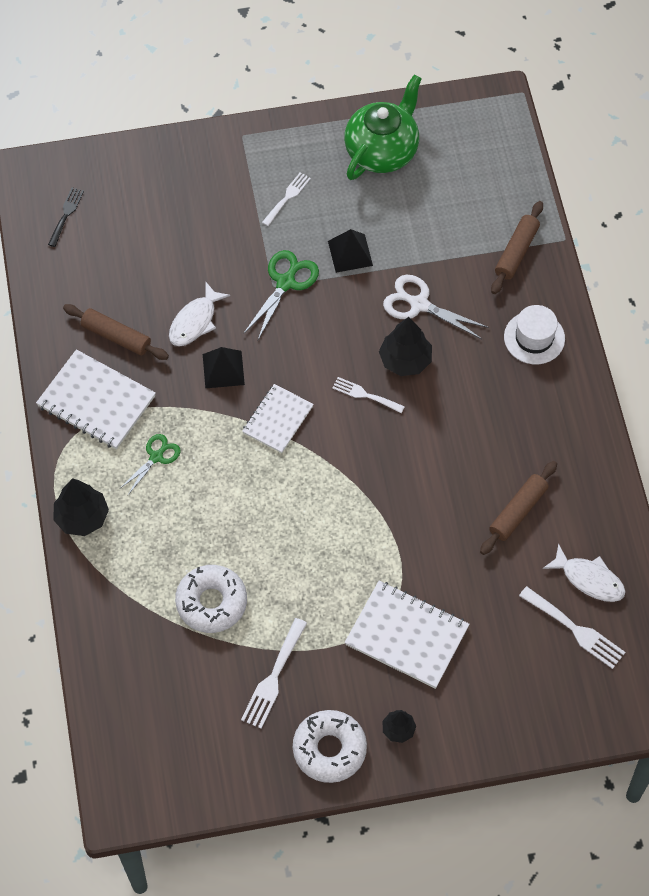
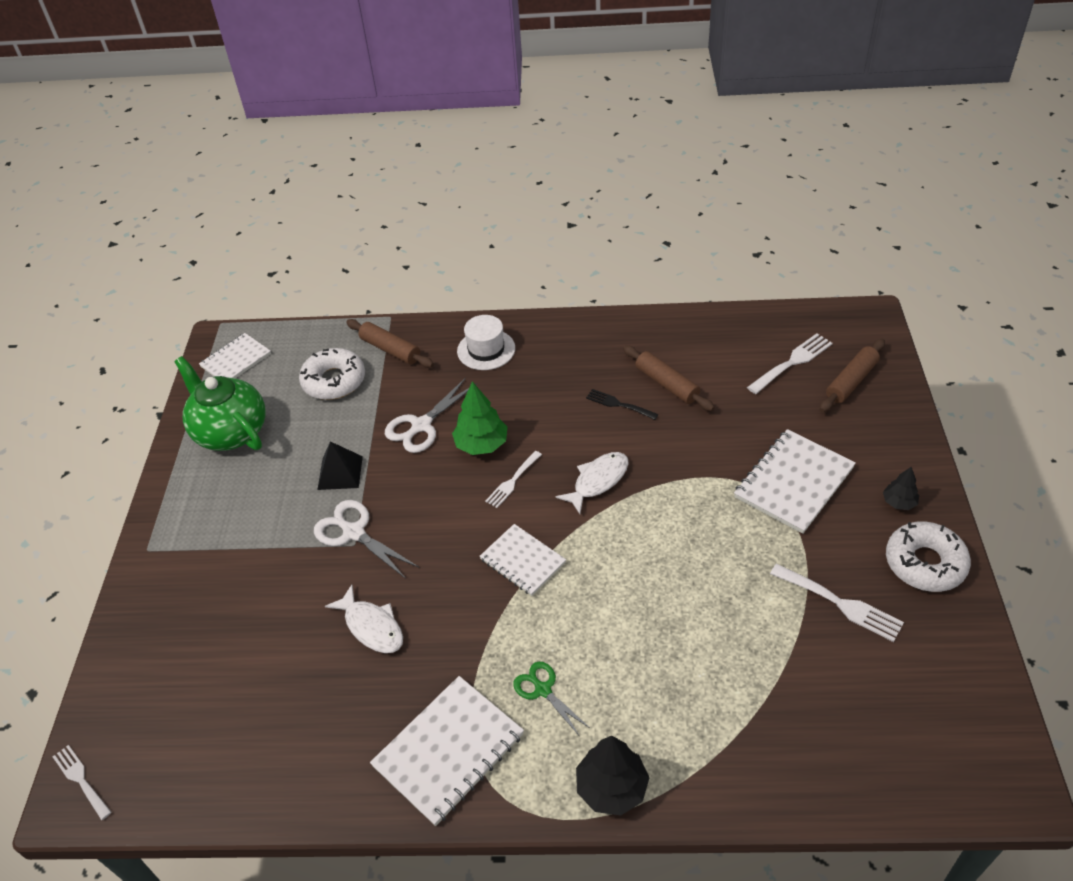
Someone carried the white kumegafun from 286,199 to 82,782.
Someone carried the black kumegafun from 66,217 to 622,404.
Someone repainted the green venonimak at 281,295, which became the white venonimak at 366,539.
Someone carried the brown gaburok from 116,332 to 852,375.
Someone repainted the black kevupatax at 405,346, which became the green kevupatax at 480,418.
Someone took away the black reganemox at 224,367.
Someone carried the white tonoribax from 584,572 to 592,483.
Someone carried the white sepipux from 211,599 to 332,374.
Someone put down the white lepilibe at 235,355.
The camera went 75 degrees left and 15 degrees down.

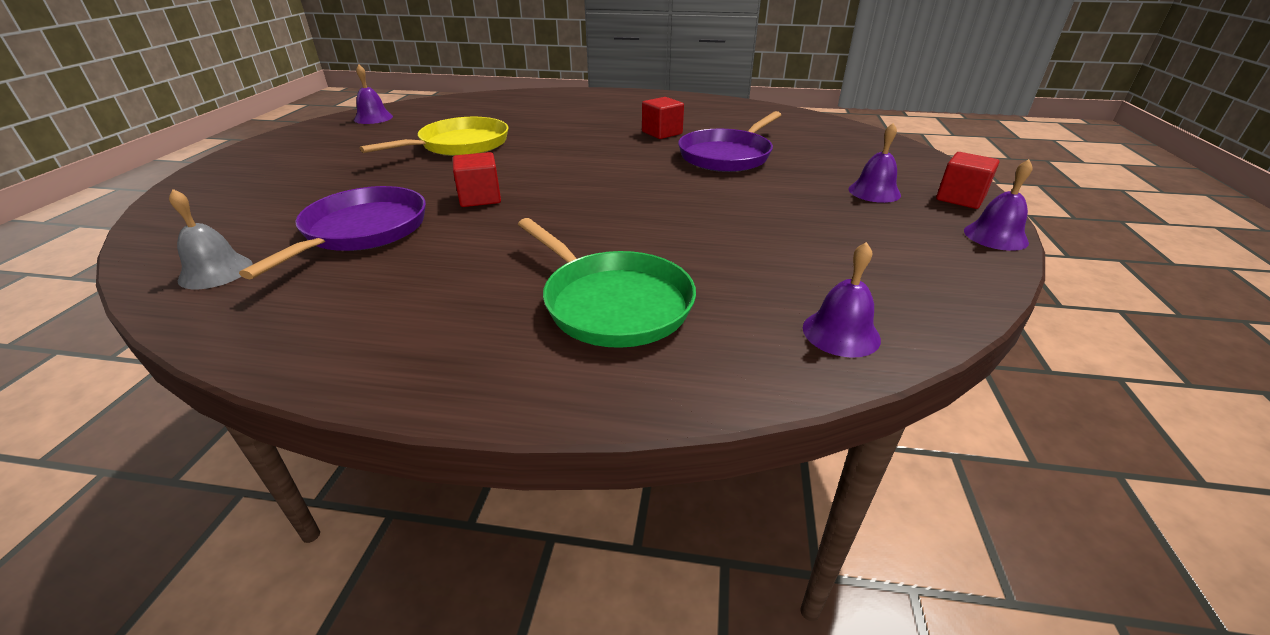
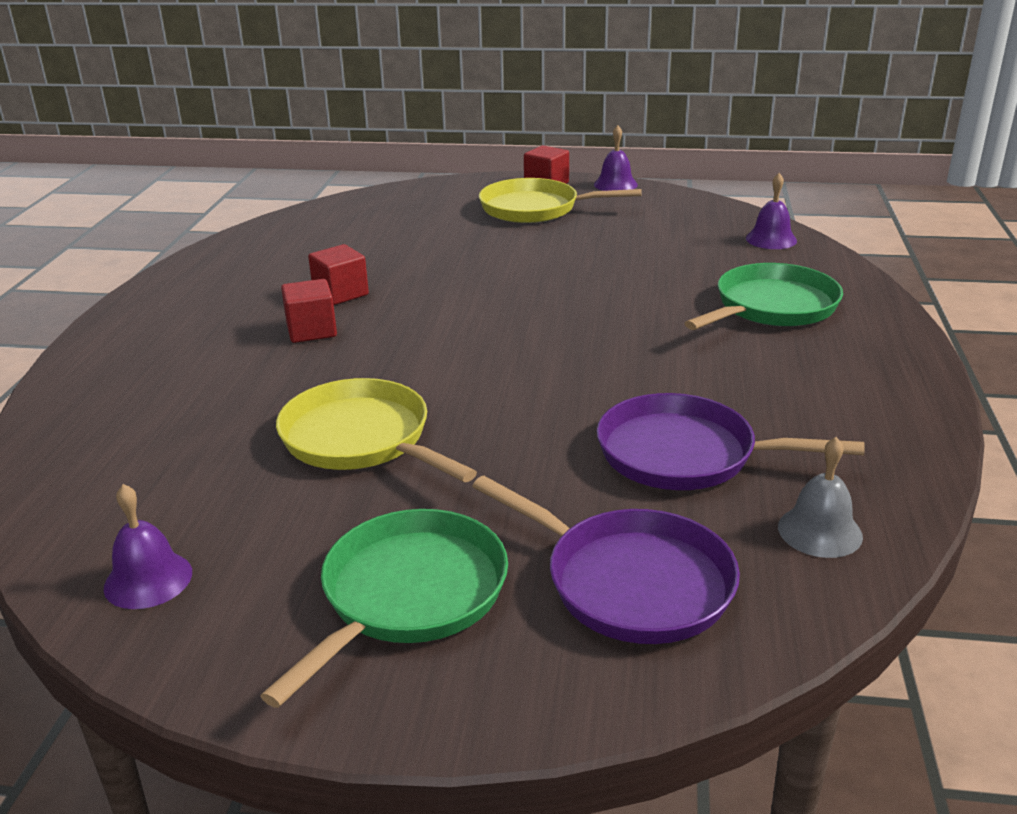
Someone carried the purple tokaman from 729,141 to 606,560.
Someone swapped the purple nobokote at 875,163 for the yellow tokaman at 560,200.
Someone carried the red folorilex from 477,179 to 309,311.
Someone put down the green tokaman at 384,608.
The camera went 90 degrees left and 5 degrees down.

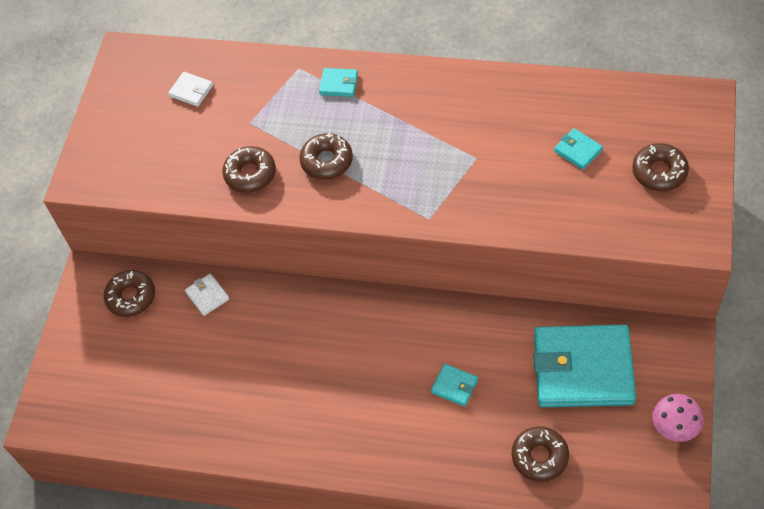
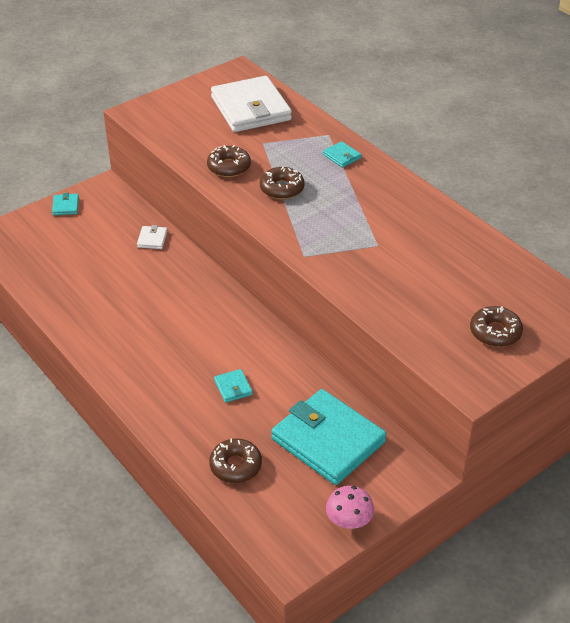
Someone scaled the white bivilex at 190,89 by 2.50.
Someone carried the turquoise bivilex from 578,149 to 65,204.
Someone took away the brown sepipux at 129,293.
The camera went 35 degrees right and 15 degrees down.

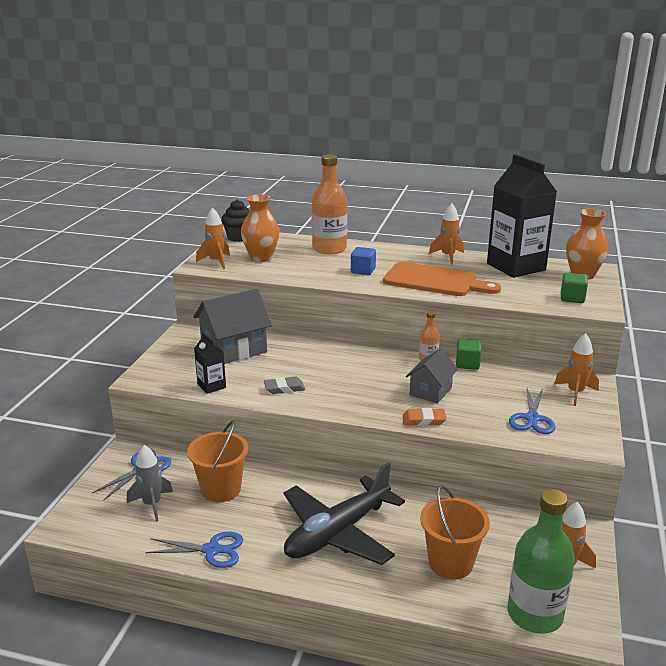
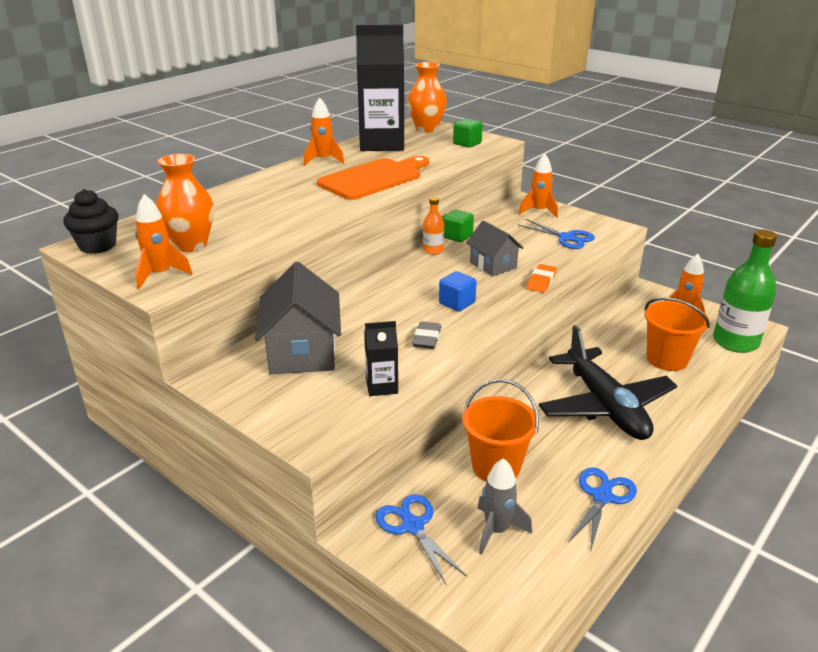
Someone took away the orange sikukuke at 329,204.
Someone carried the blue folorilex from 363,261 to 458,291.
The camera went 65 degrees left and 5 degrees up.

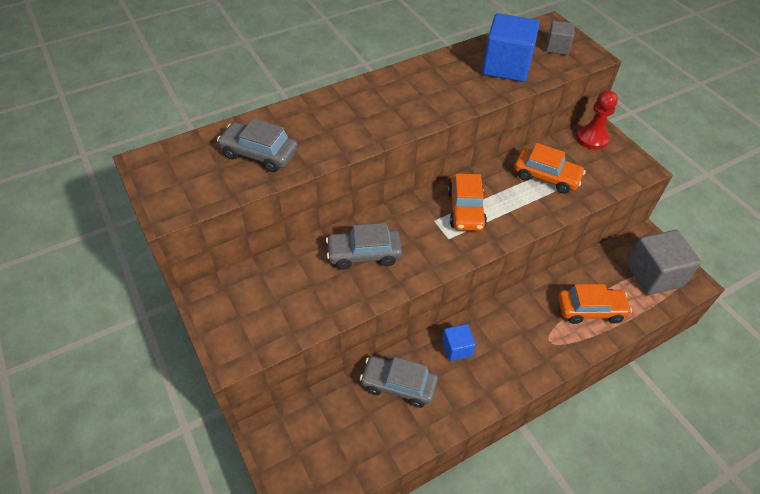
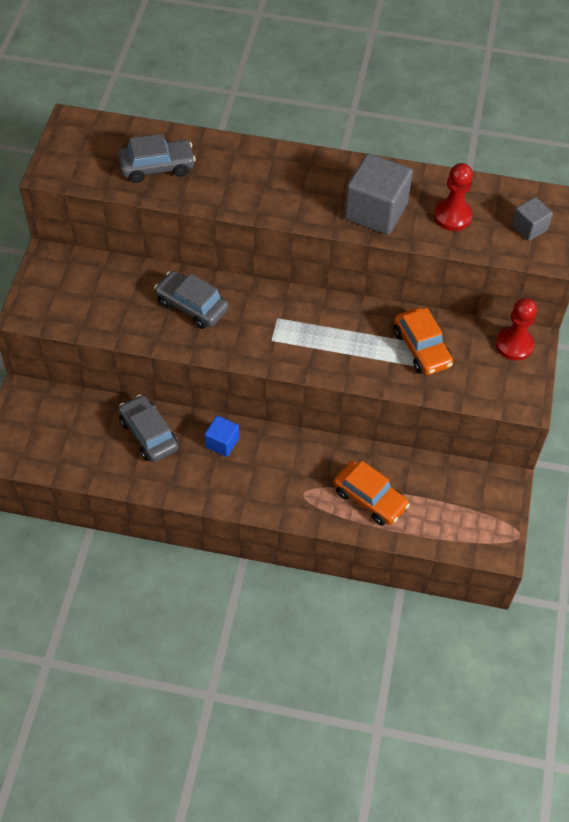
Someone swapped the blue folorilex at 511,47 for the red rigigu at 453,197.
Someone rotated the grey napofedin at 257,145 by 105 degrees clockwise.
Someone took away the orange napofedin at 467,202.
Someone carried the grey folorilex from 663,262 to 378,194.
The camera went 40 degrees right and 5 degrees up.

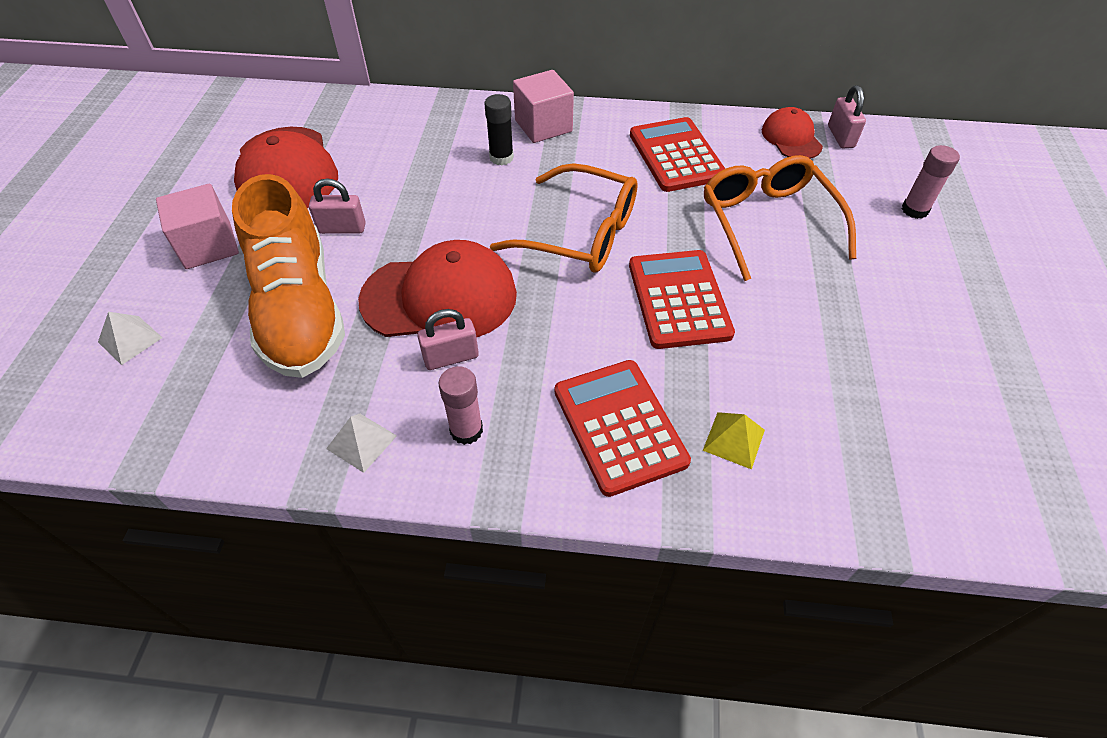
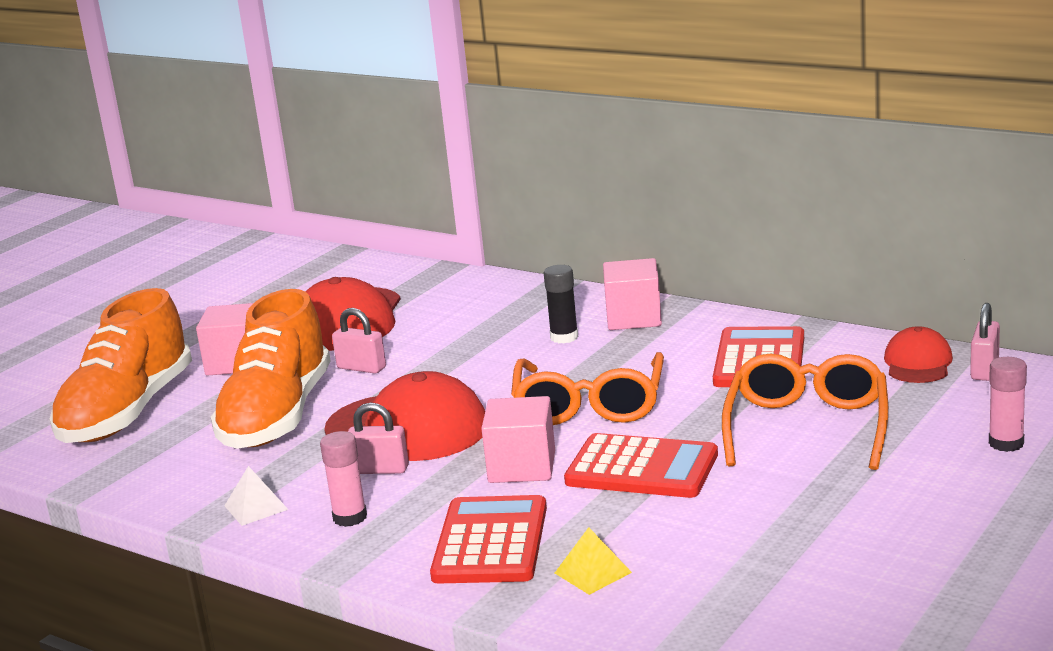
Someone rotated the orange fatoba at 564,218 by 45 degrees clockwise.
Someone rotated the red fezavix at 682,299 by 90 degrees clockwise.
Someone swapped the white reganemox at 130,338 for the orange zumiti at 121,365.
Someone put down the pink folorilex at 518,439.
The camera went 30 degrees right and 30 degrees down.

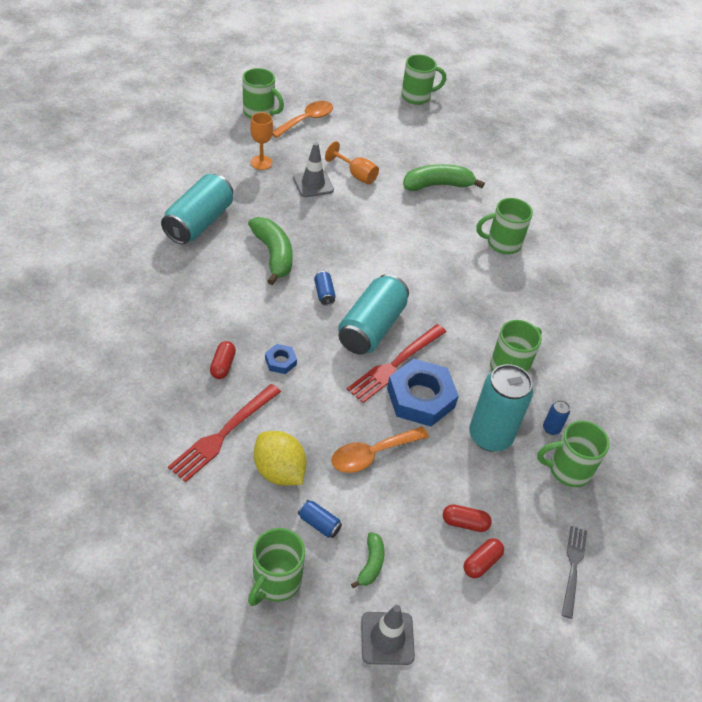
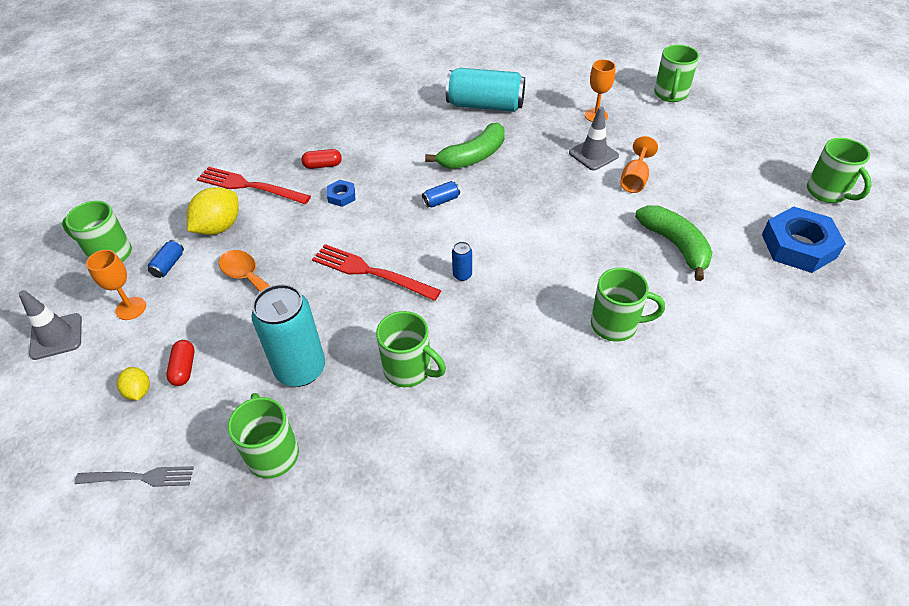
Someone took away the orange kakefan at 302,119.
Someone rotated the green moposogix at 505,226 by 120 degrees clockwise.
Someone took away the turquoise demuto at 373,314.
Someone carried the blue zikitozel from 423,393 to 804,239.
Someone carried the blue demuto from 556,417 to 462,261.
Someone swapped the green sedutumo at 367,560 for the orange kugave at 116,285.
Someone swapped the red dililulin at 483,558 for the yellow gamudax at 133,383.
The camera went 80 degrees right and 0 degrees up.

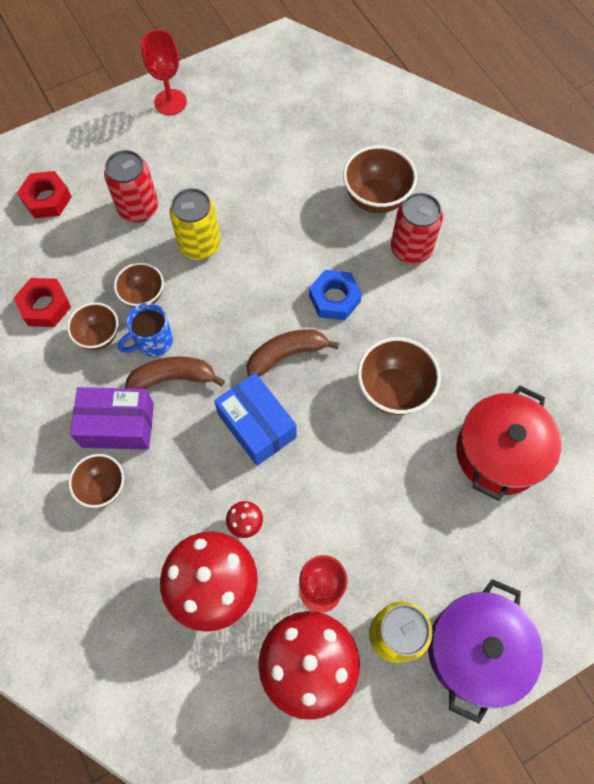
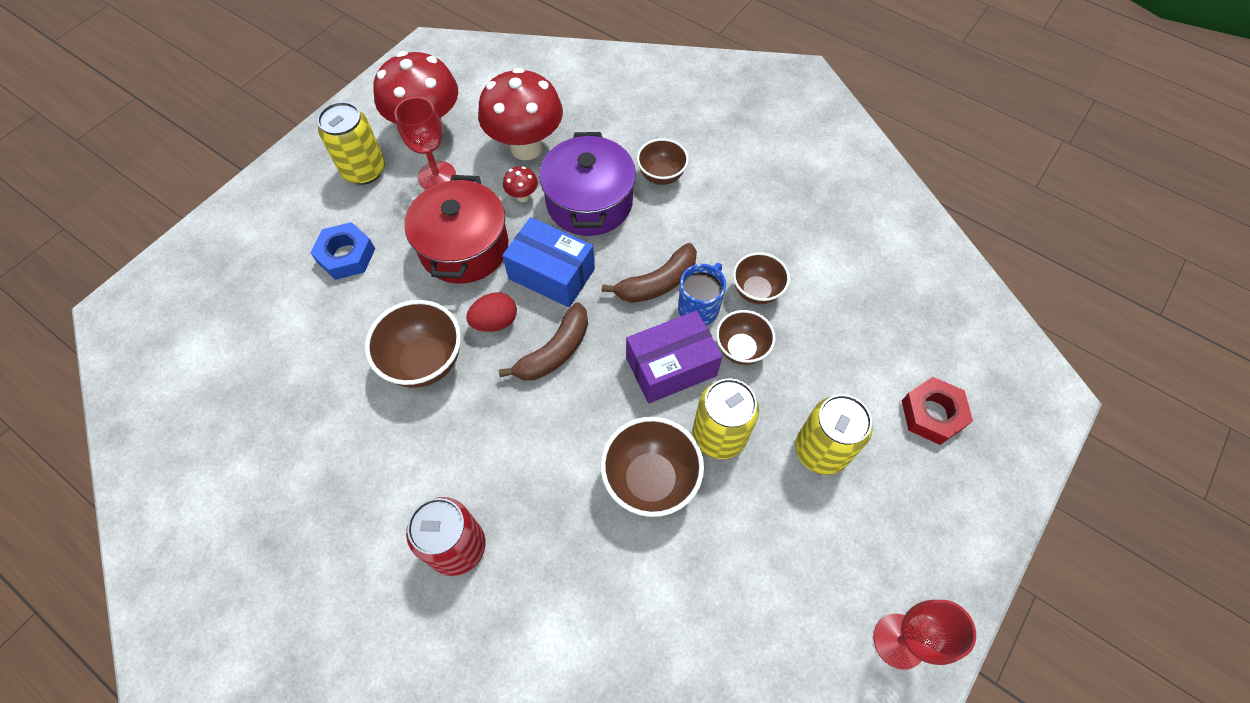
Someone carried the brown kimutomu from 380,179 to 652,467.
Someone repainted the red demuto at 131,186, which became the yellow demuto at 833,435.
Someone carried the blue zikitozel from 335,295 to 343,251.
Someone took away the red zikitozel at 42,302.
Someone carried the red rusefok from 509,443 to 456,229.
Someone carried the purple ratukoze from 112,418 to 674,357.
Someone carried the purple rusefok from 485,651 to 587,184.
Someone put down the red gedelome at 491,312.
The camera went 155 degrees right and 5 degrees down.

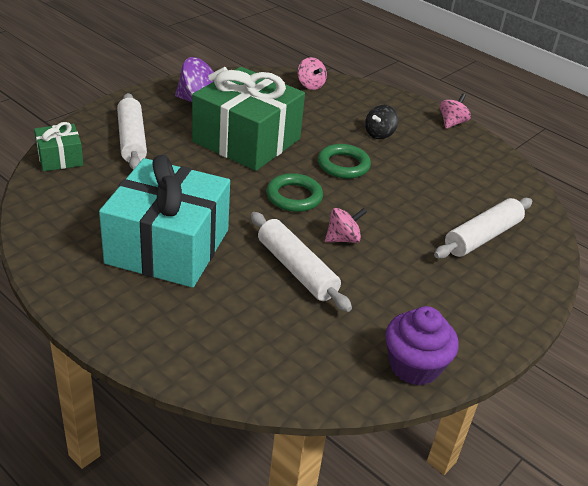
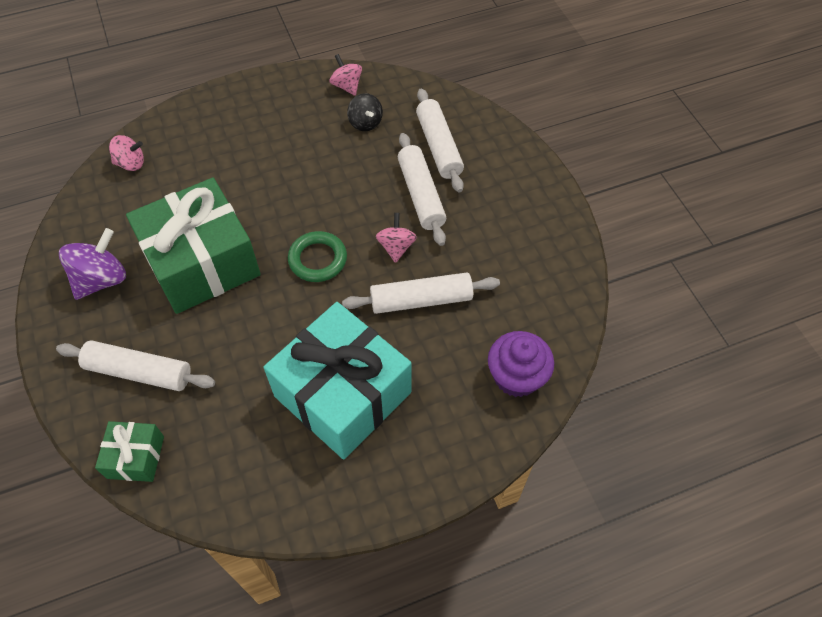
Someone carried the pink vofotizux from 455,111 to 346,75.
Someone carried the black vofotizux from 381,122 to 365,112.
Someone took away the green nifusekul at 344,161.
Someone carried the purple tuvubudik from 422,345 to 521,364.
Someone put down the white gaburok at 422,189.
The camera went 60 degrees left and 20 degrees up.

